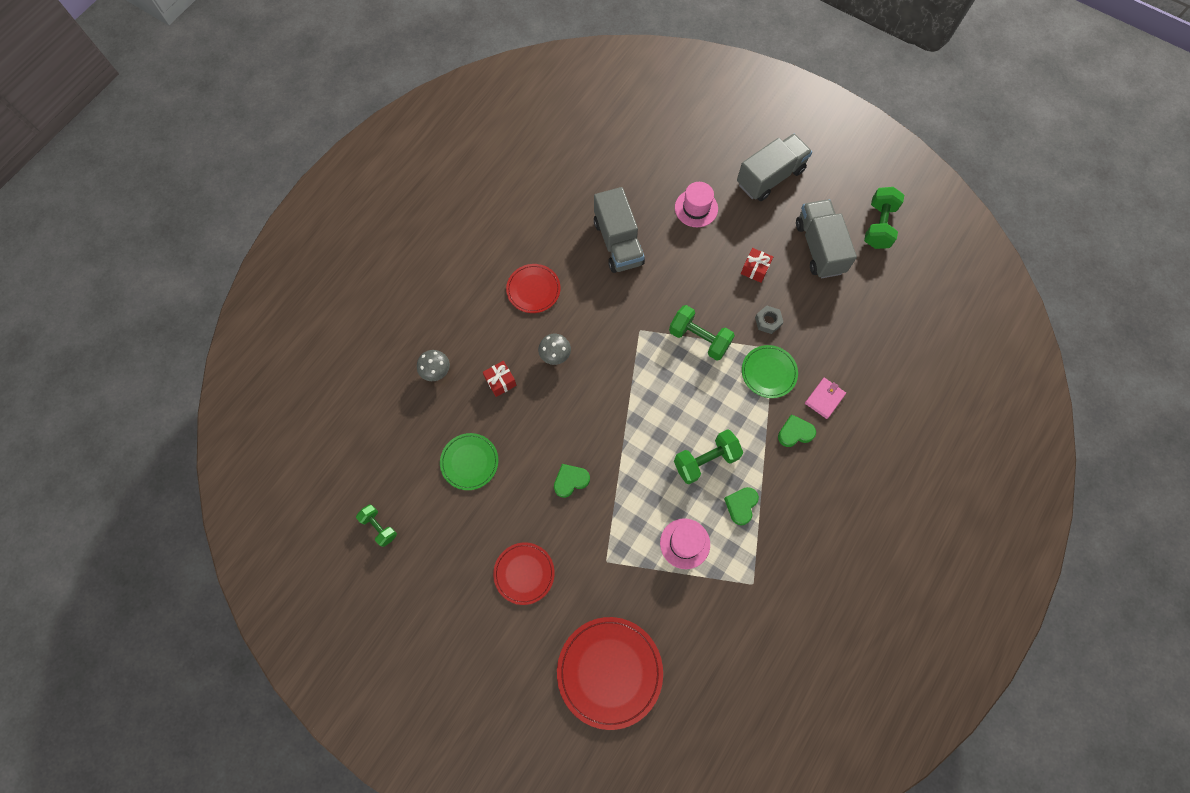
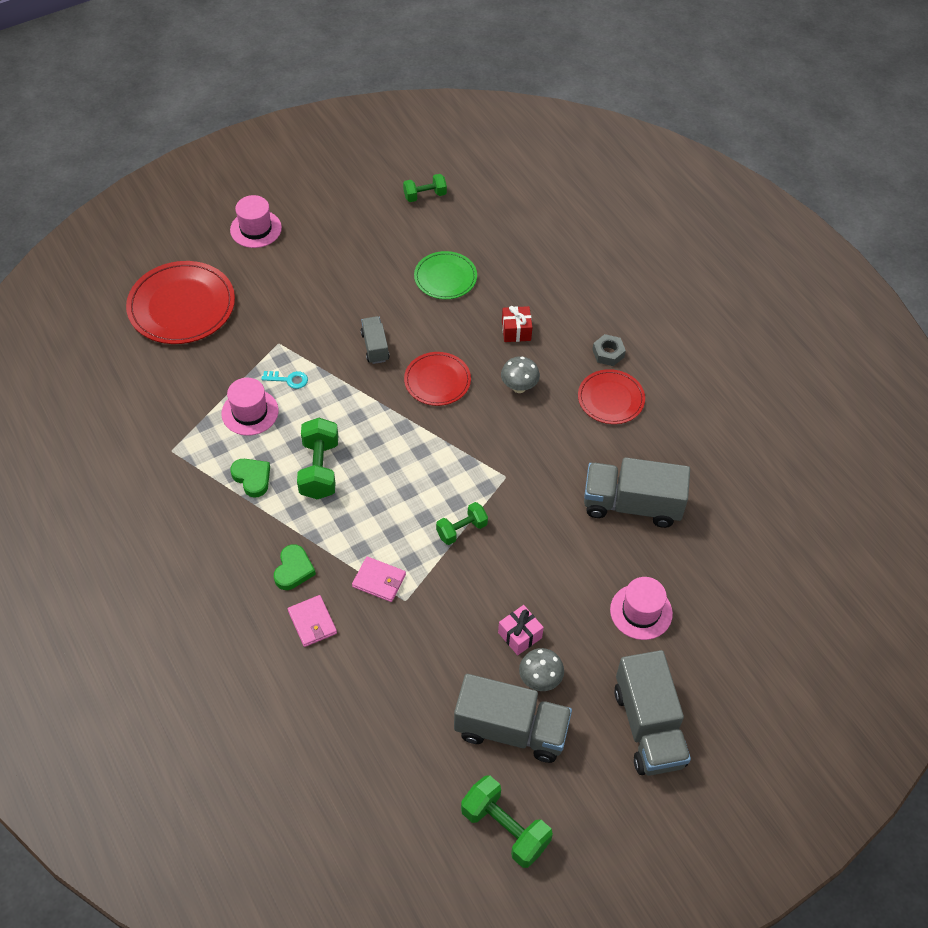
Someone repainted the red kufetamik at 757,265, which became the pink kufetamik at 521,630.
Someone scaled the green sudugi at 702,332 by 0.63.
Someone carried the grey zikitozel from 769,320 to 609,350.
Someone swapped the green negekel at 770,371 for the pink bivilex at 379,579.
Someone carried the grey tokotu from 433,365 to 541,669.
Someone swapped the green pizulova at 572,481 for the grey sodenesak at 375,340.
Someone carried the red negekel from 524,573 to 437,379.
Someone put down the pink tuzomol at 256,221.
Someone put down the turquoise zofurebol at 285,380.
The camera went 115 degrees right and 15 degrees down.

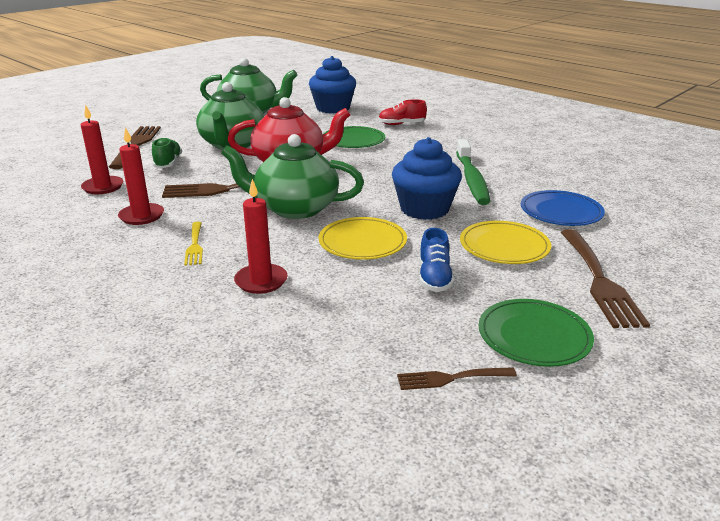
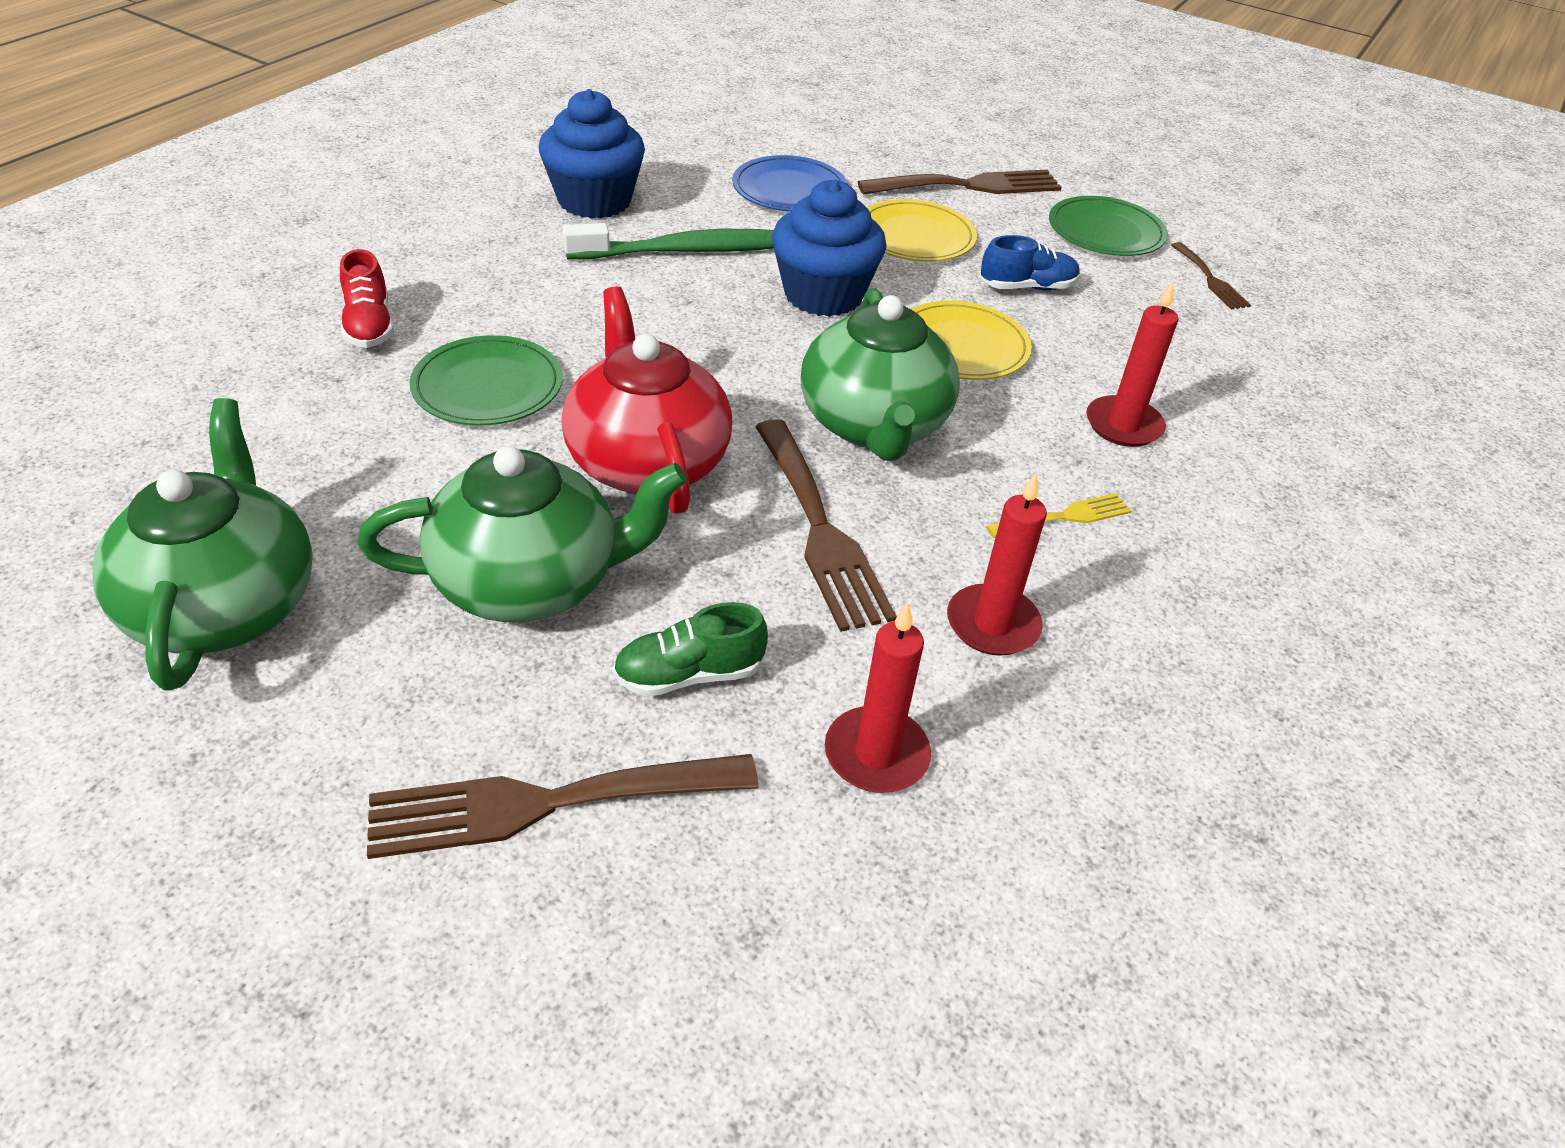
Someone carried the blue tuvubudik from 332,84 to 592,154.
The camera went 105 degrees left and 15 degrees up.

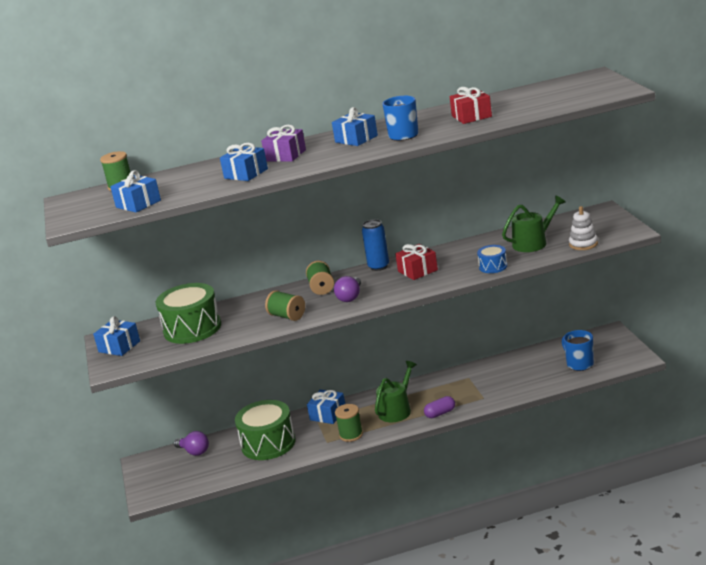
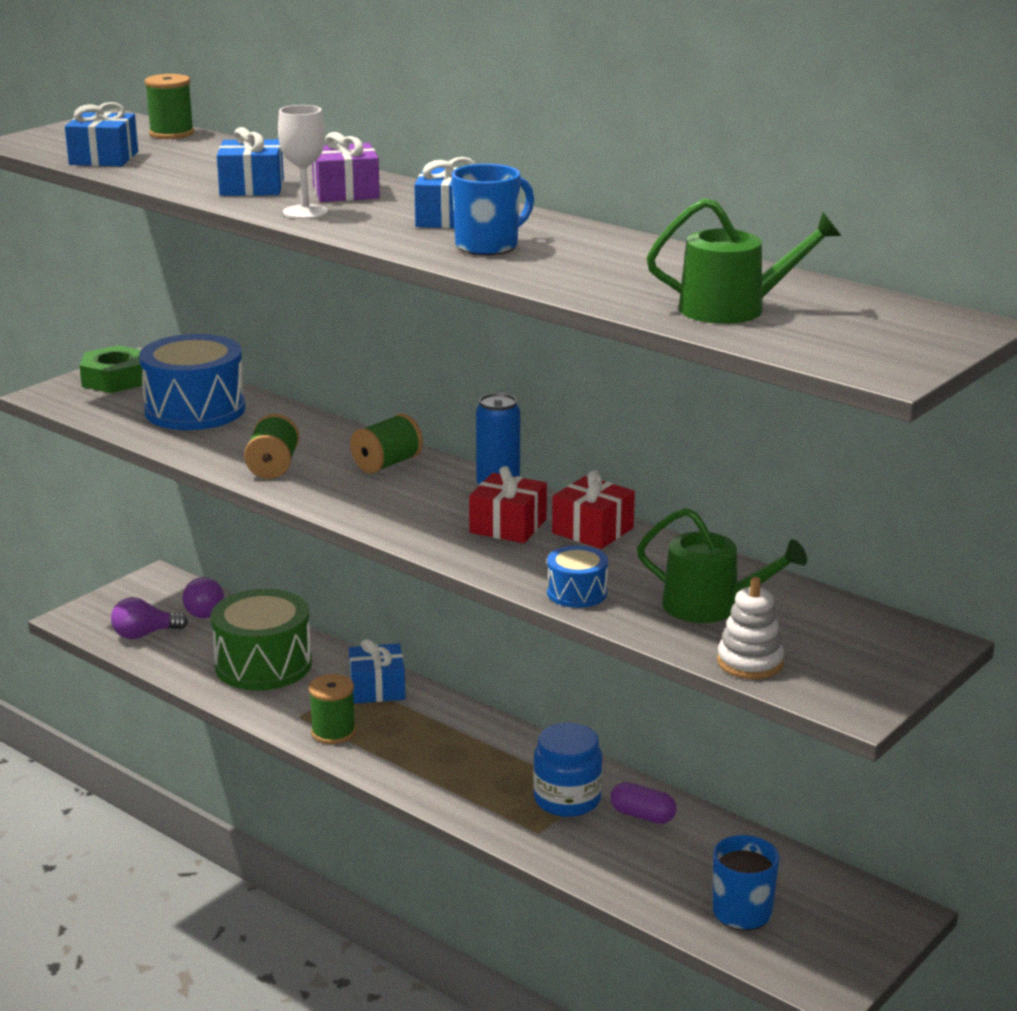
Someone carried the red kufetamik from 470,105 to 593,509.
Someone carried the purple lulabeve from 347,289 to 149,618.
Someone repainted the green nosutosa at 188,313, which became the blue nosutosa at 192,382.
Someone swapped the blue kufetamik at 116,336 for the green zikitozel at 111,369.
Someone carried the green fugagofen from 396,391 to 744,261.
Someone carried the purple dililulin from 439,407 to 643,803.
Someone put down the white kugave at 303,162.
Someone put down the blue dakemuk at 567,770.
The camera went 50 degrees right and 0 degrees up.

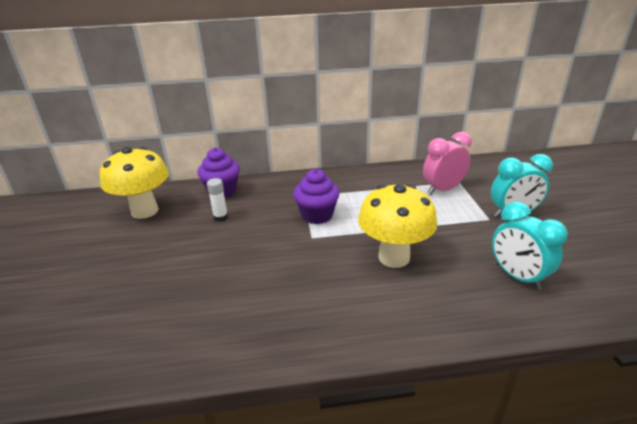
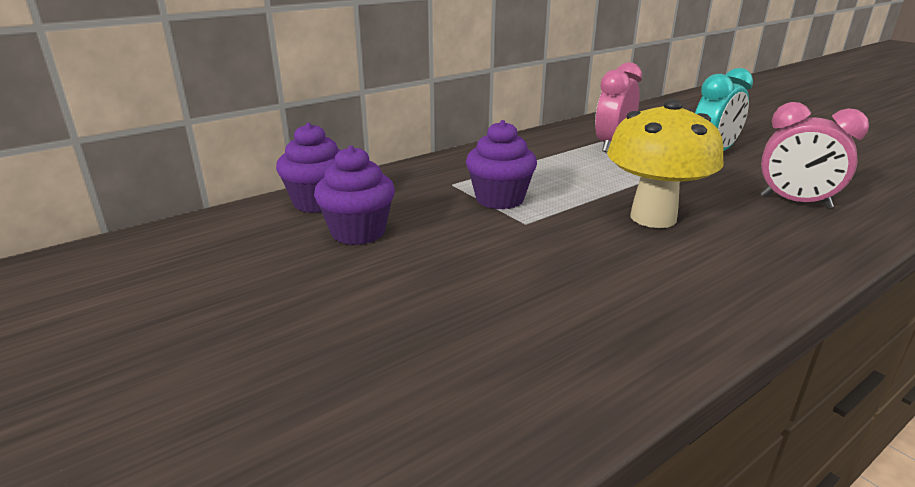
Someone took away the yellow tokotu at 134,183.
Someone swapped the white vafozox at 217,200 for the purple tuvubudik at 354,195.
Someone repainted the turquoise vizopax at 530,245, which became the pink vizopax at 815,155.
The camera went 30 degrees left and 5 degrees down.

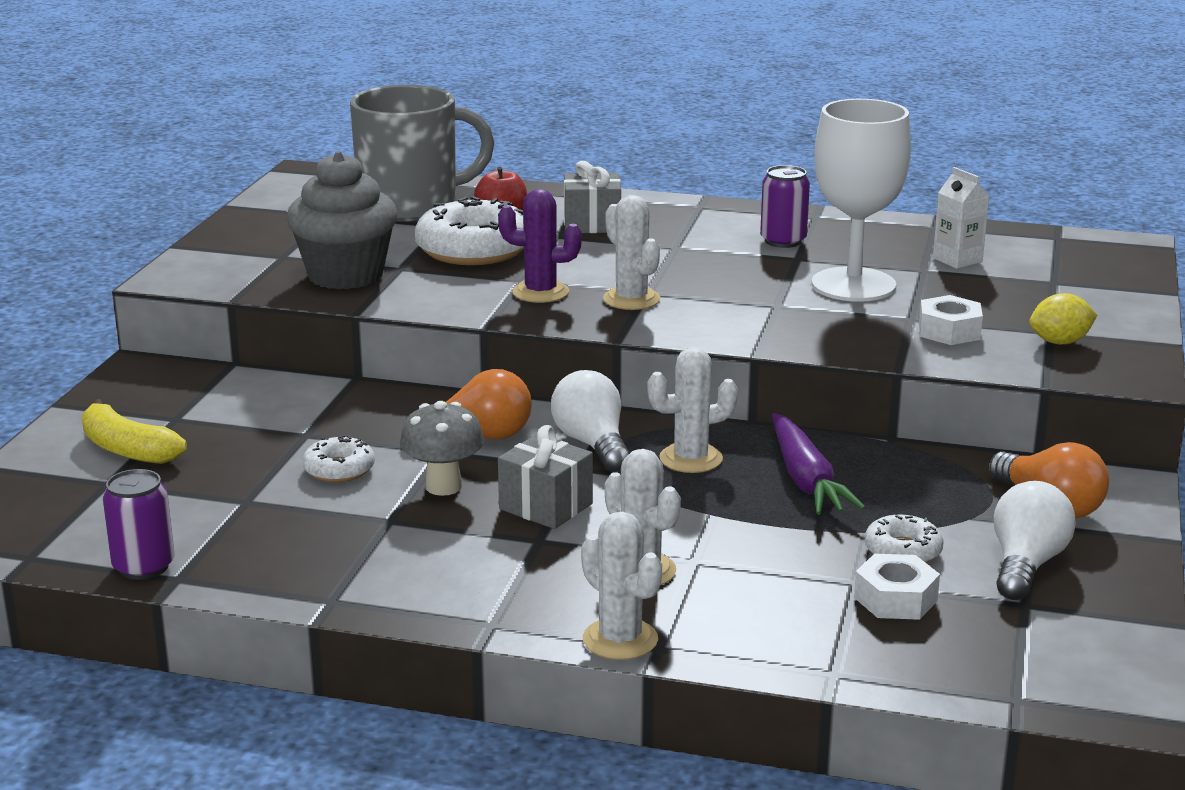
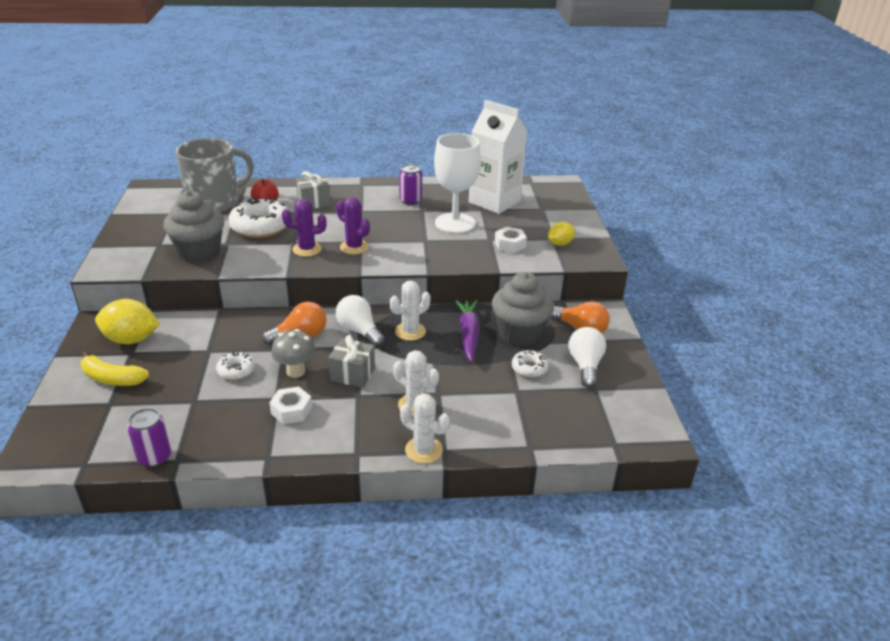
Someone scaled the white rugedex at 961,218 by 2.27.
Someone repainted the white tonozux at 631,252, which became the purple tonozux at 353,225.
Someone rotated the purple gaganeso at 819,464 by 150 degrees counterclockwise.
Someone carried the white zikitozel from 897,587 to 290,405.
Someone put down the grey tuvubudik at 523,309.
Someone put down the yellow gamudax at 127,321.
The camera went 20 degrees left and 10 degrees up.

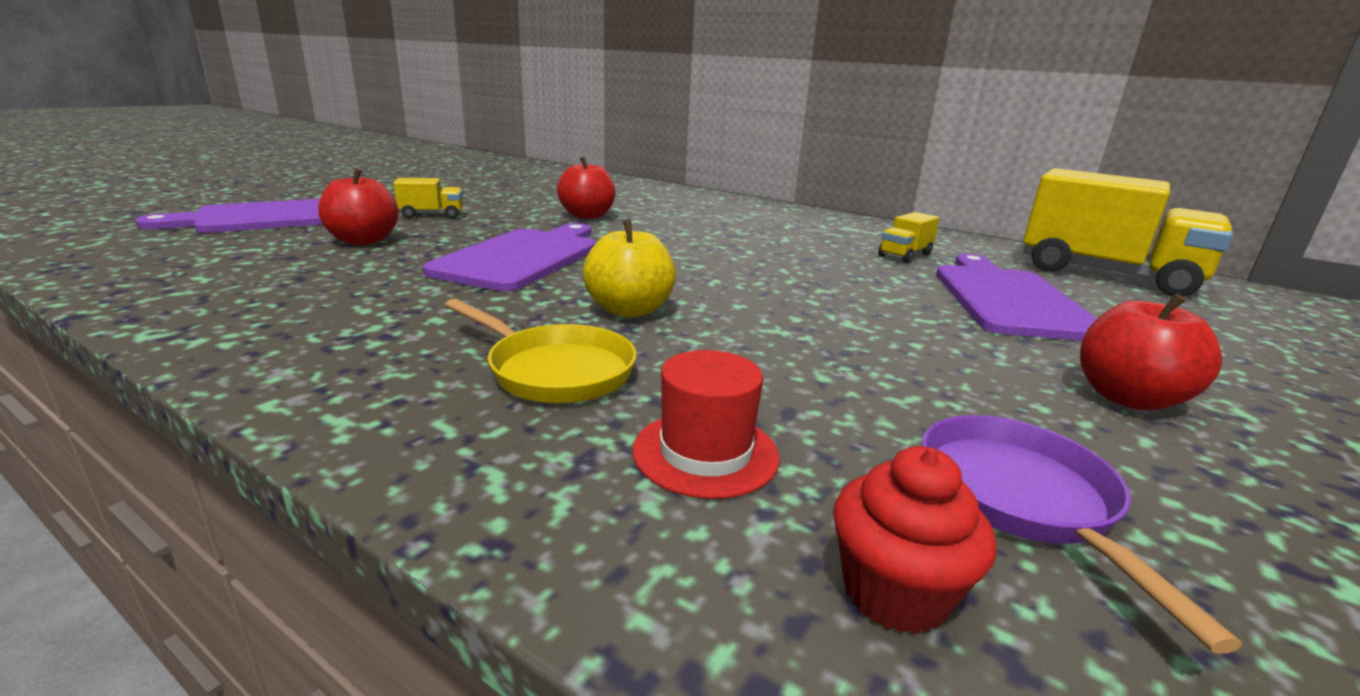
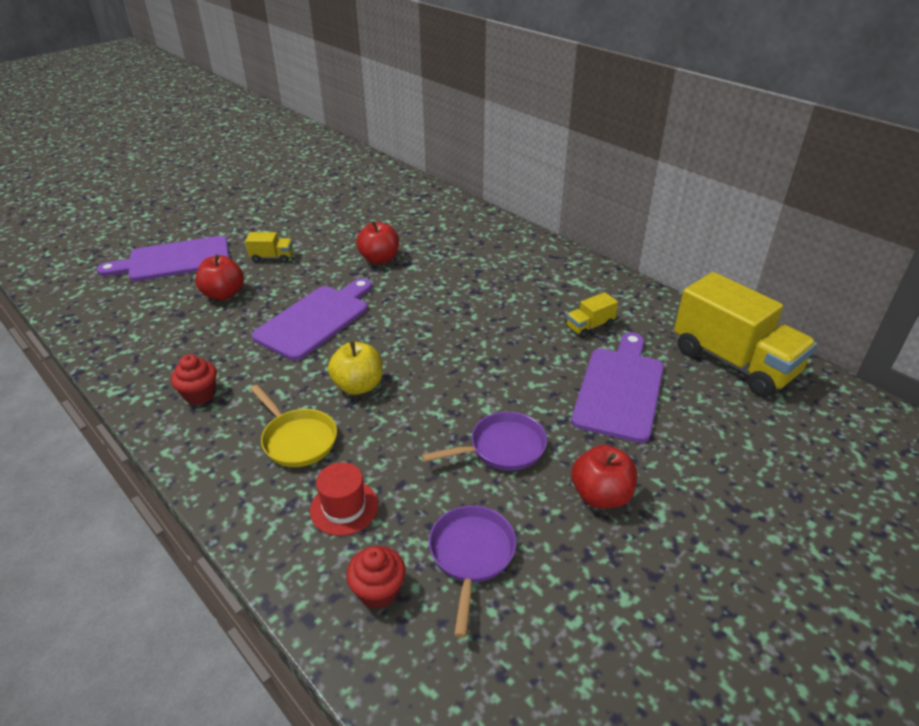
Someone put down the red tuvubudik at 194,379.
Someone put down the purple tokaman at 484,441.
The camera went 15 degrees right and 15 degrees up.

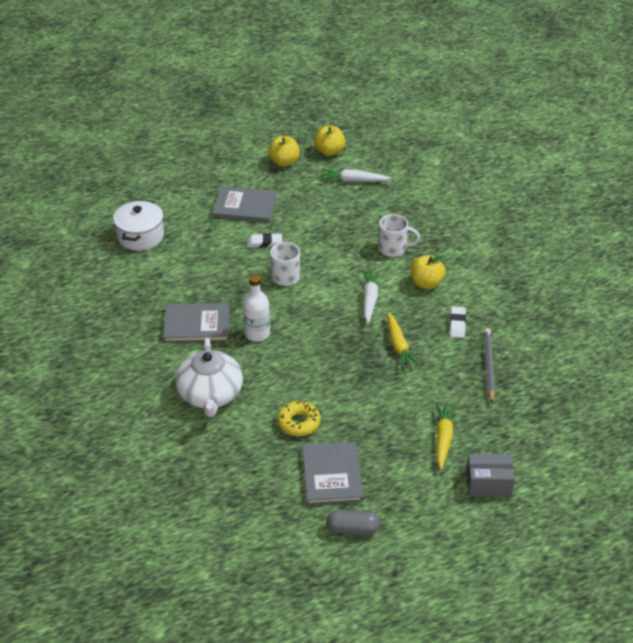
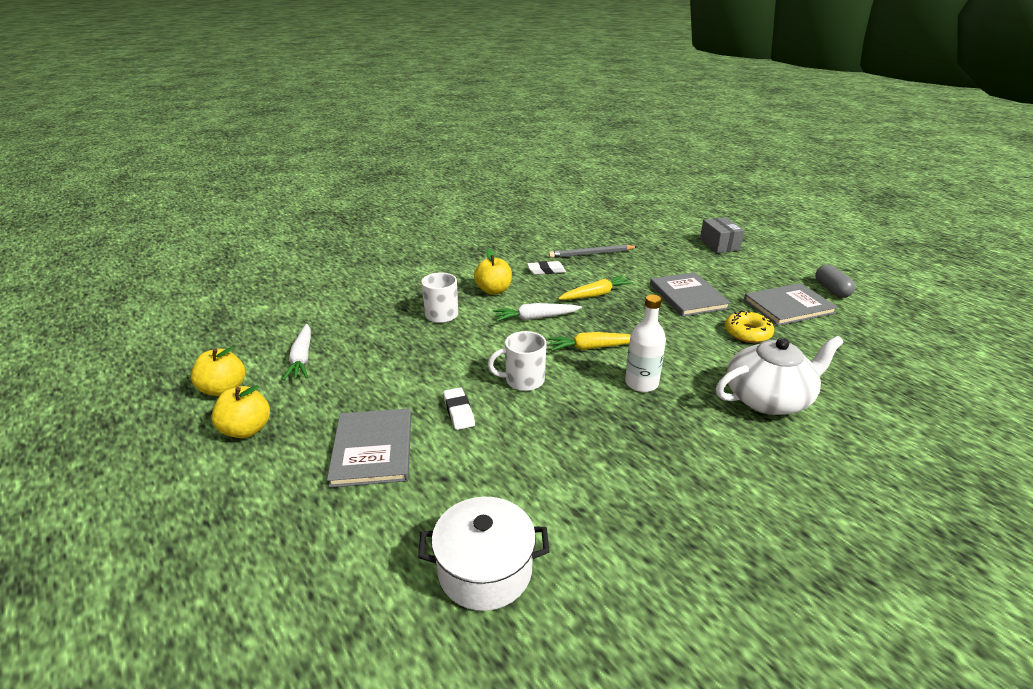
Someone carried the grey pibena from 196,322 to 690,294.
Someone carried the yellow gaganeso from 446,436 to 589,341.
The camera went 105 degrees left and 10 degrees down.

